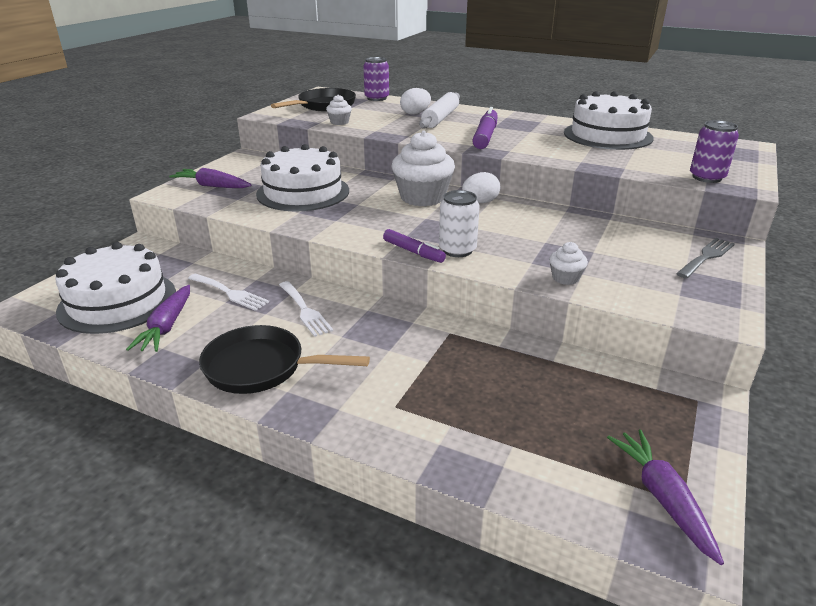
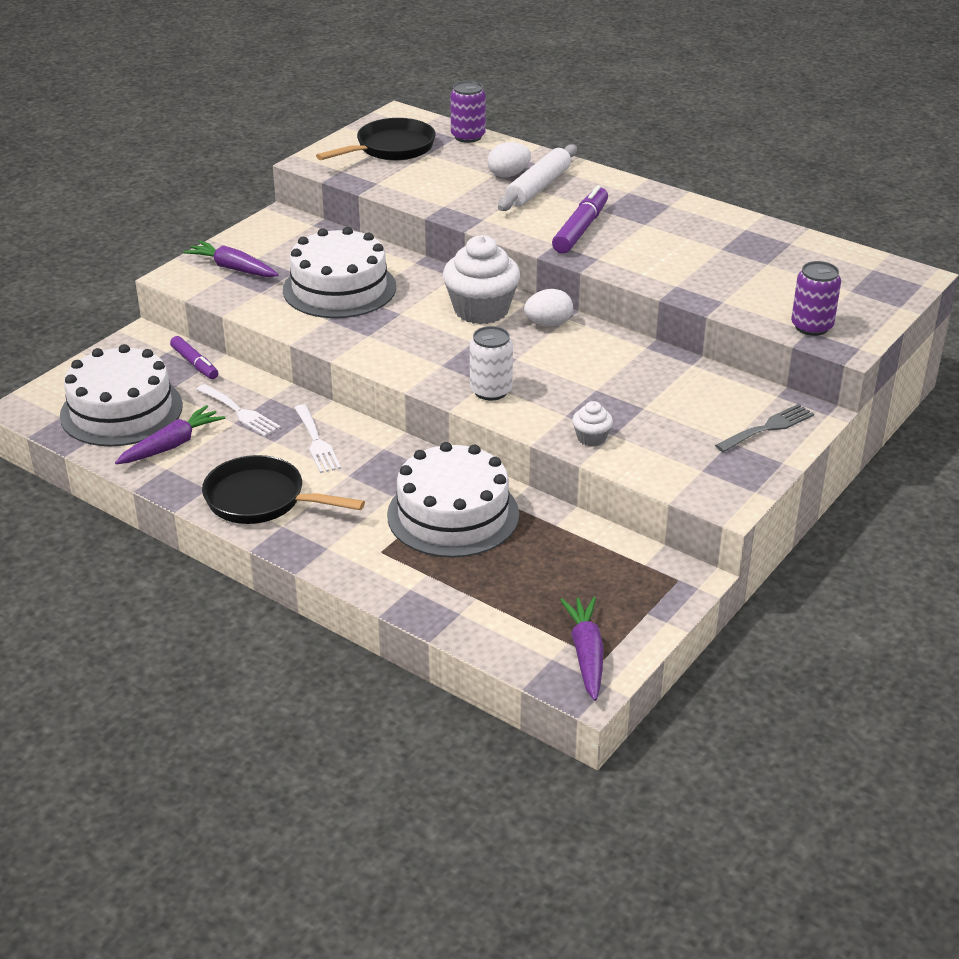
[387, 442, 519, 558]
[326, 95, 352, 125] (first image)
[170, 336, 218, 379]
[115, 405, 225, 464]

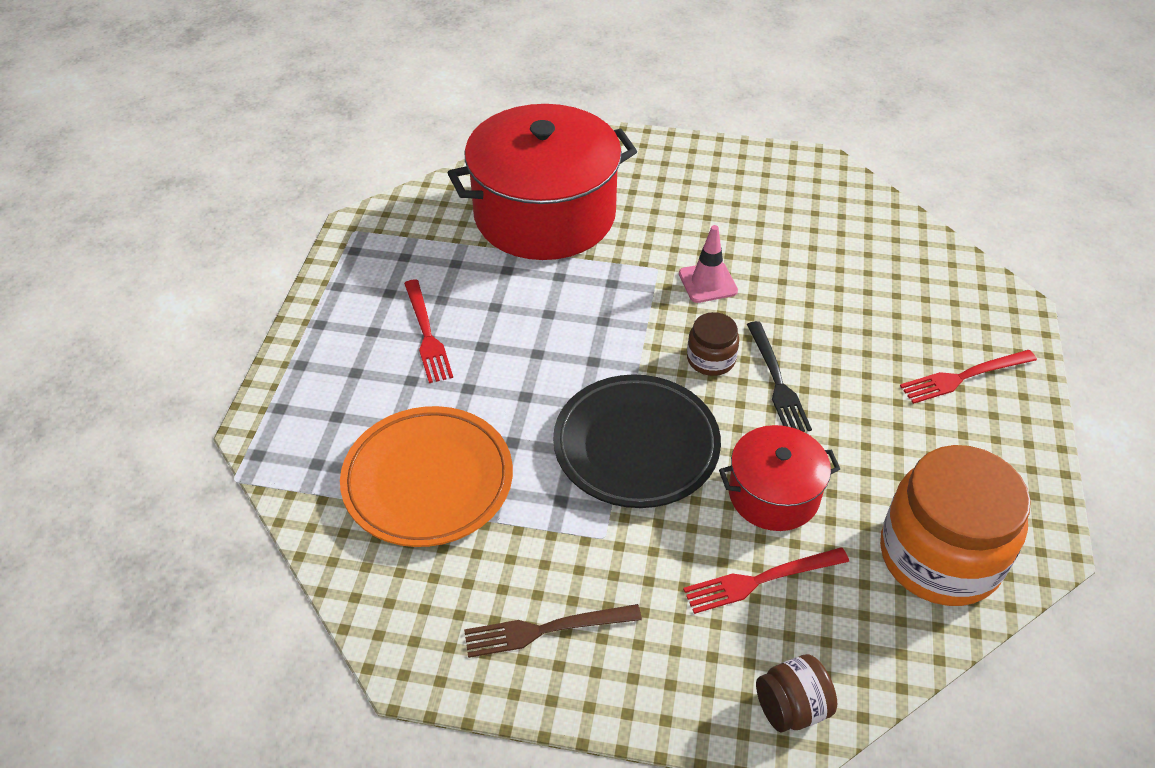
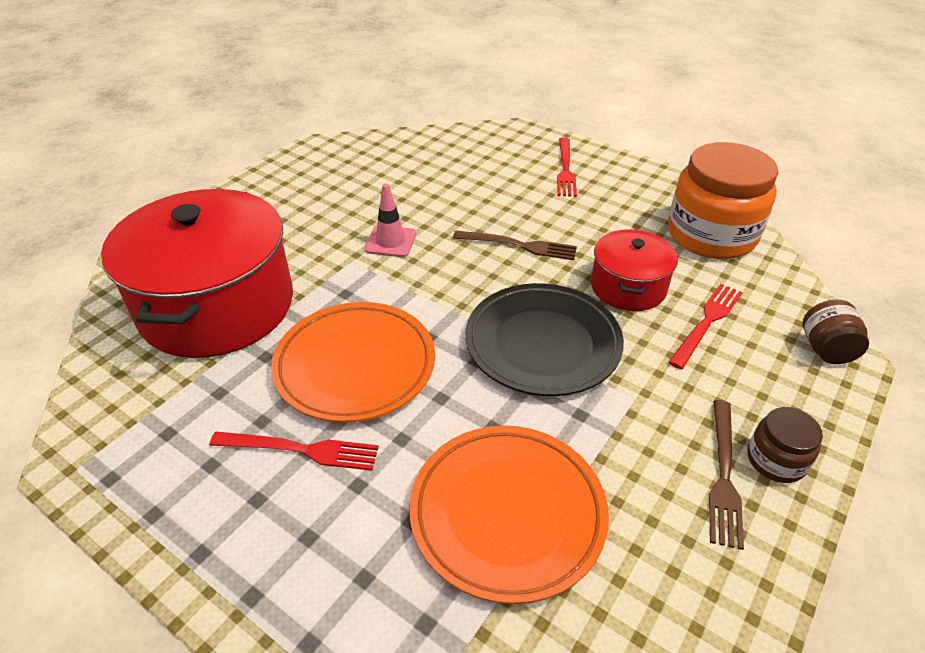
[748, 407, 823, 483]
[453, 230, 577, 260]
[668, 284, 743, 369]
[271, 302, 435, 423]

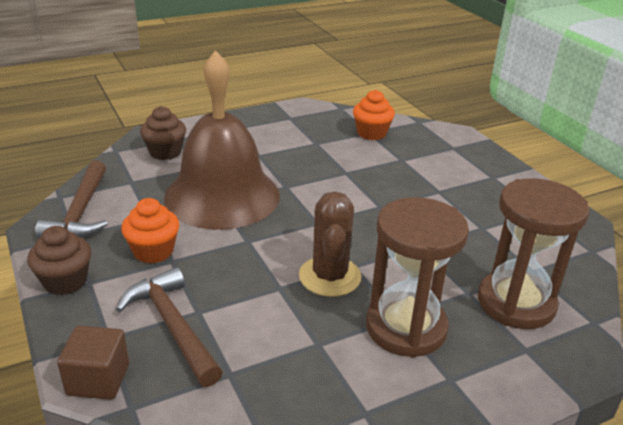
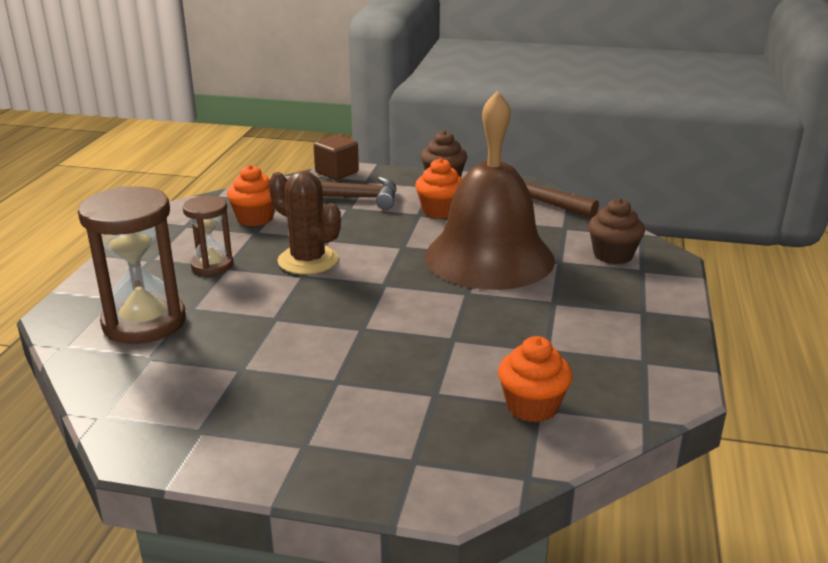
[183, 196, 233, 275]
[227, 165, 275, 226]

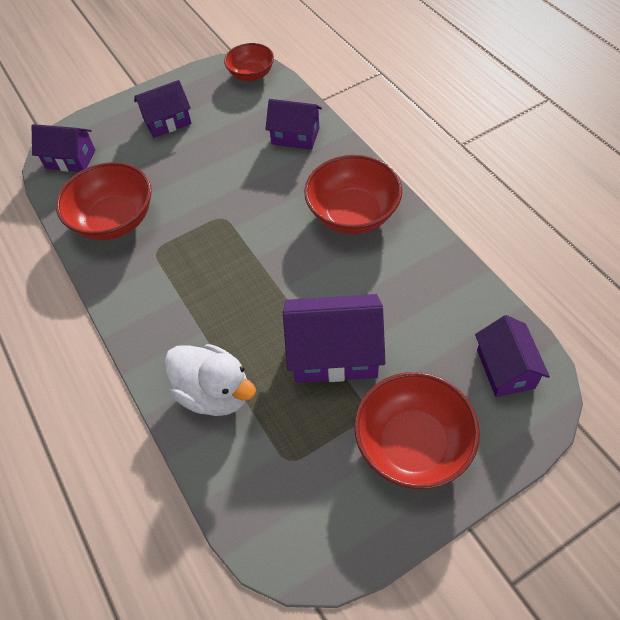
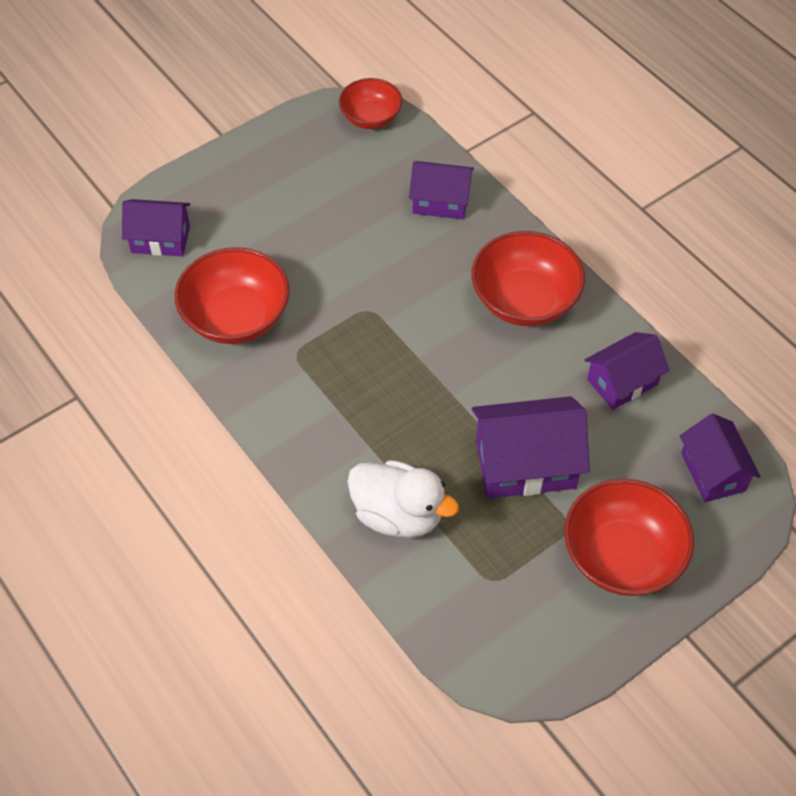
[585, 332, 669, 410]

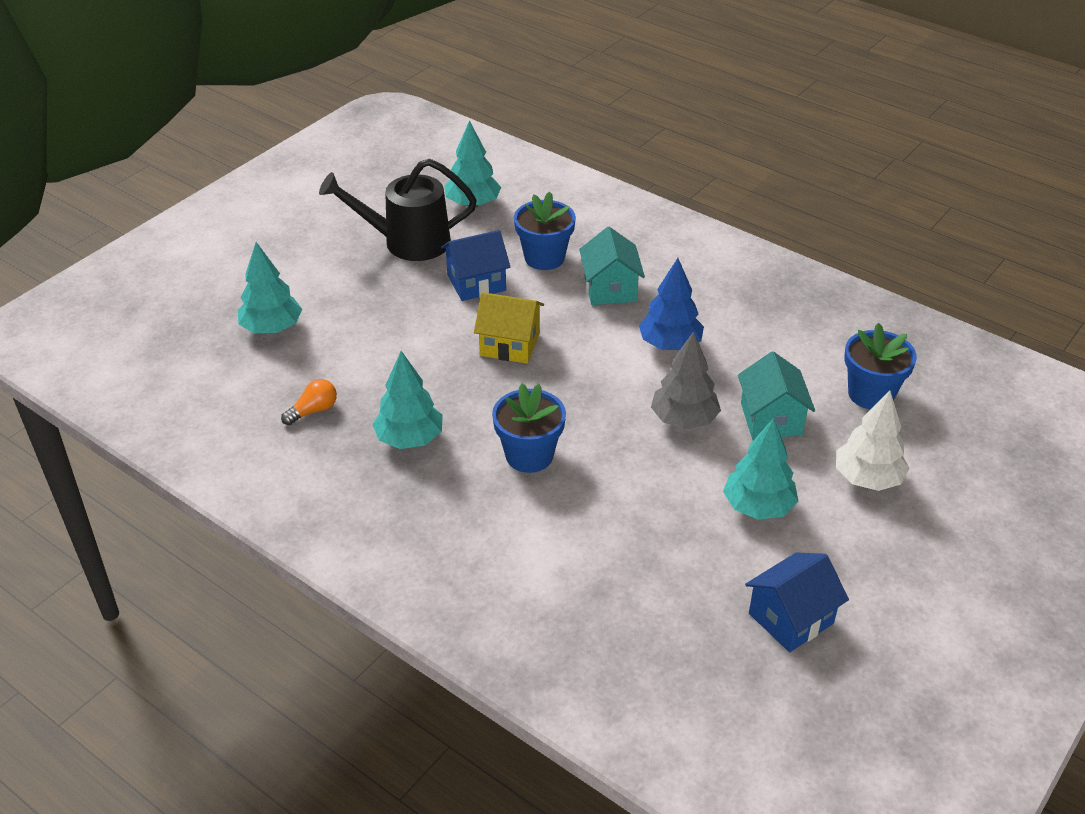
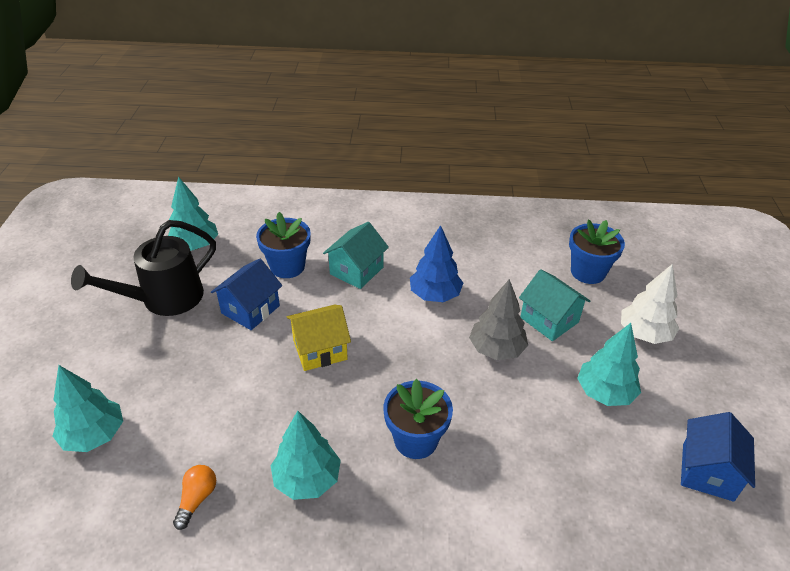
[323, 222, 389, 289]

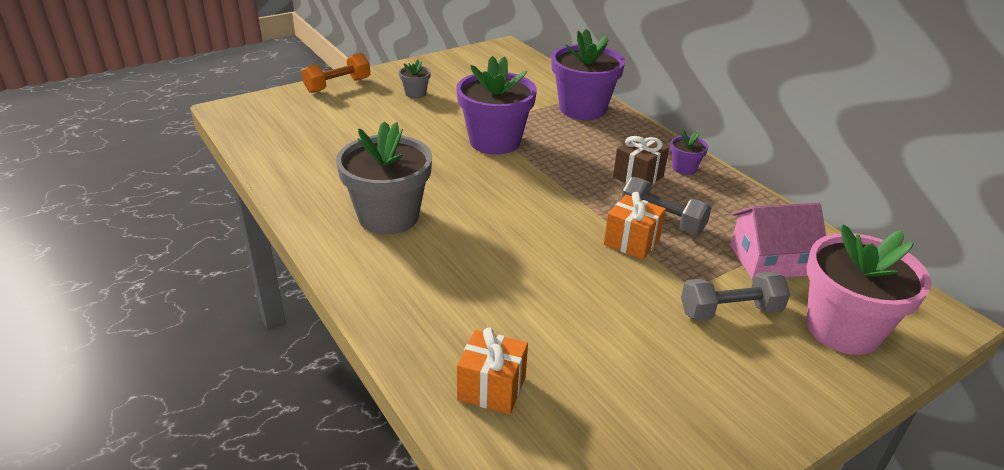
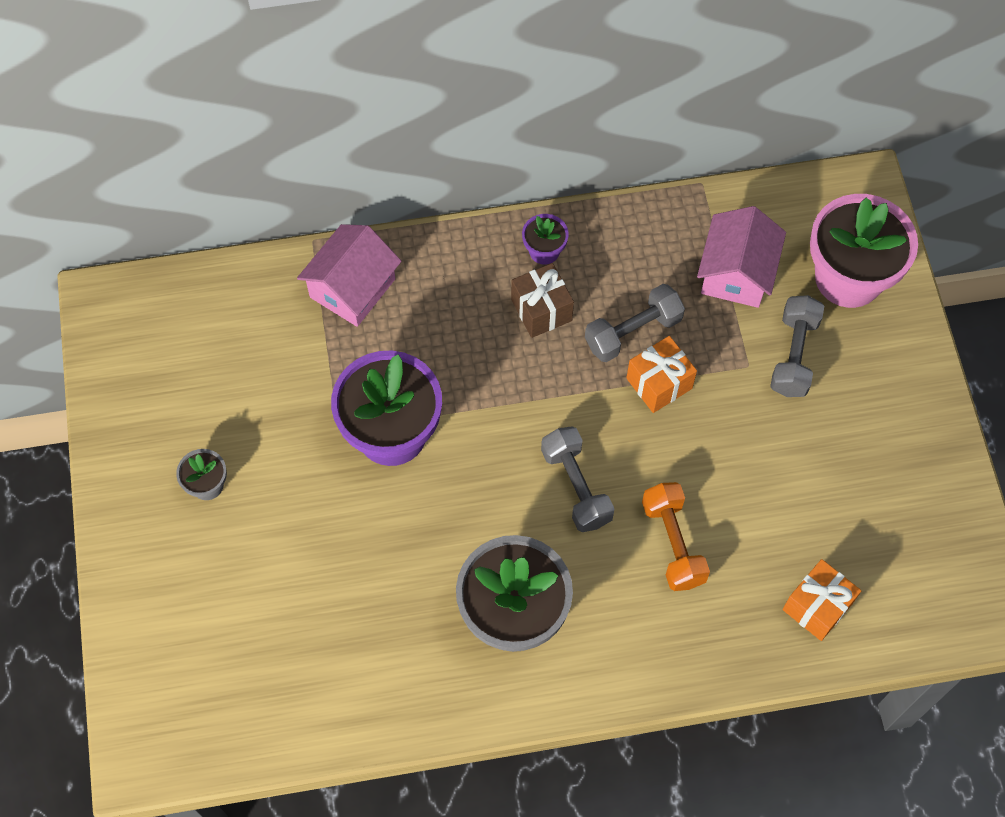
[297, 224, 402, 327]
[642, 482, 710, 591]
[541, 426, 615, 532]

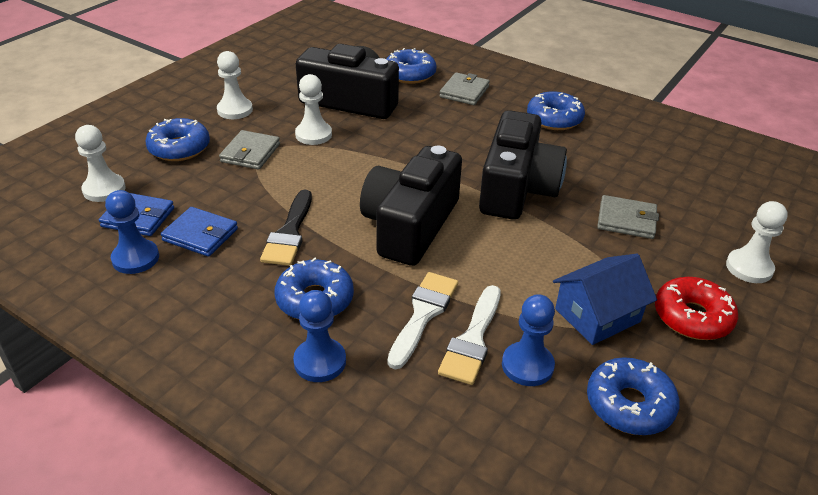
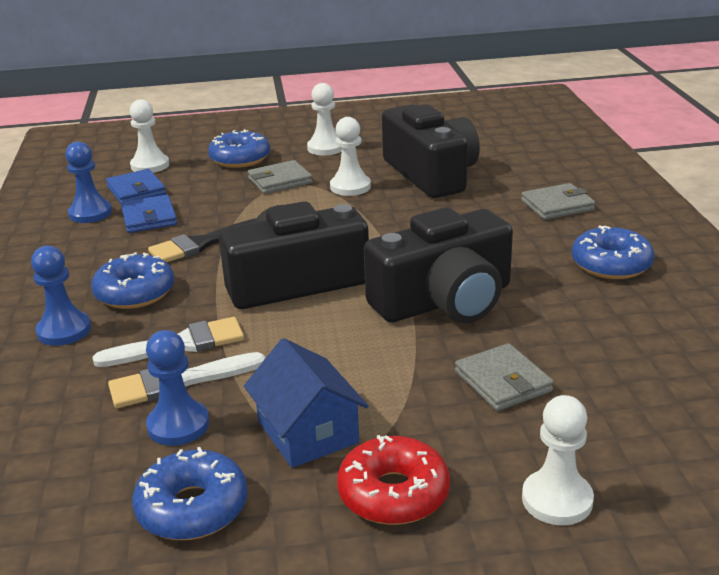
[386, 48, 437, 84] (first image)
[244, 338, 368, 468]

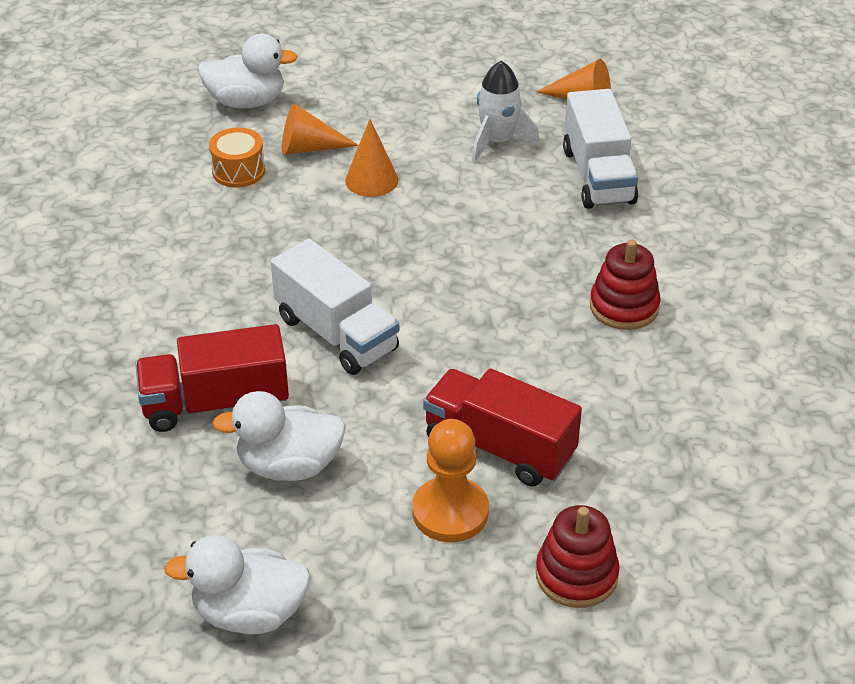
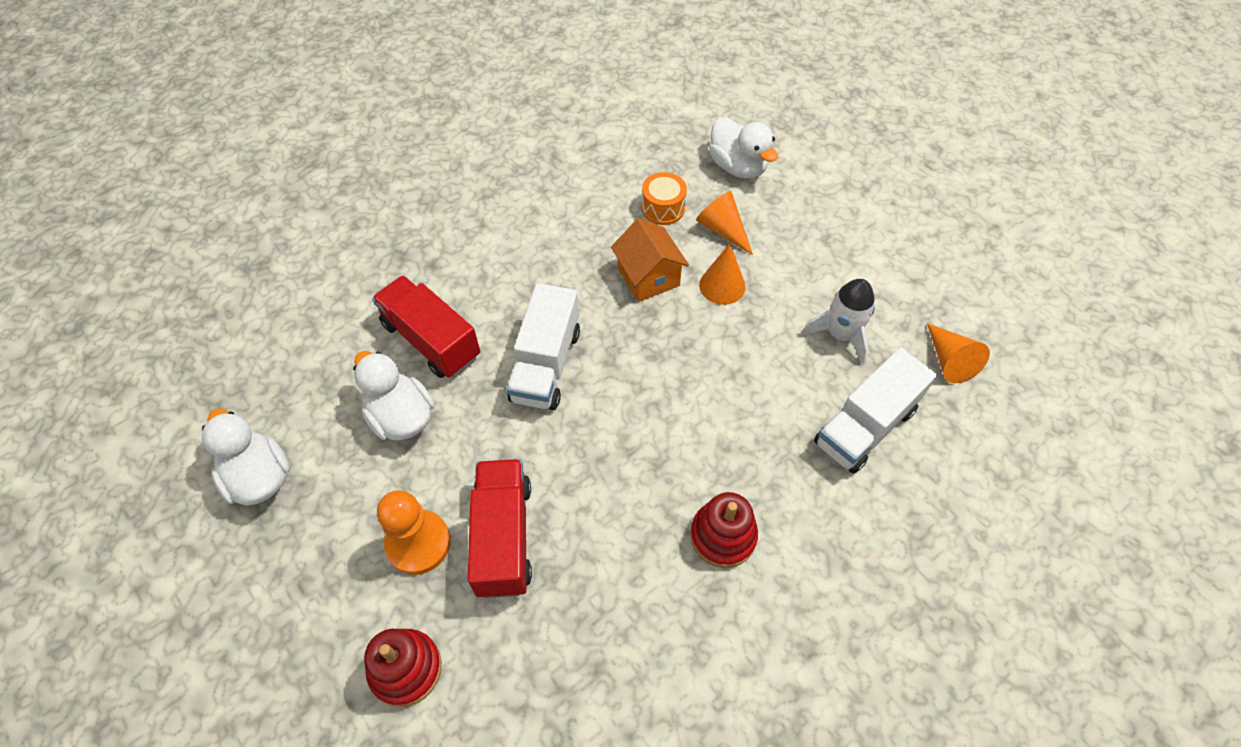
[611, 218, 689, 302]

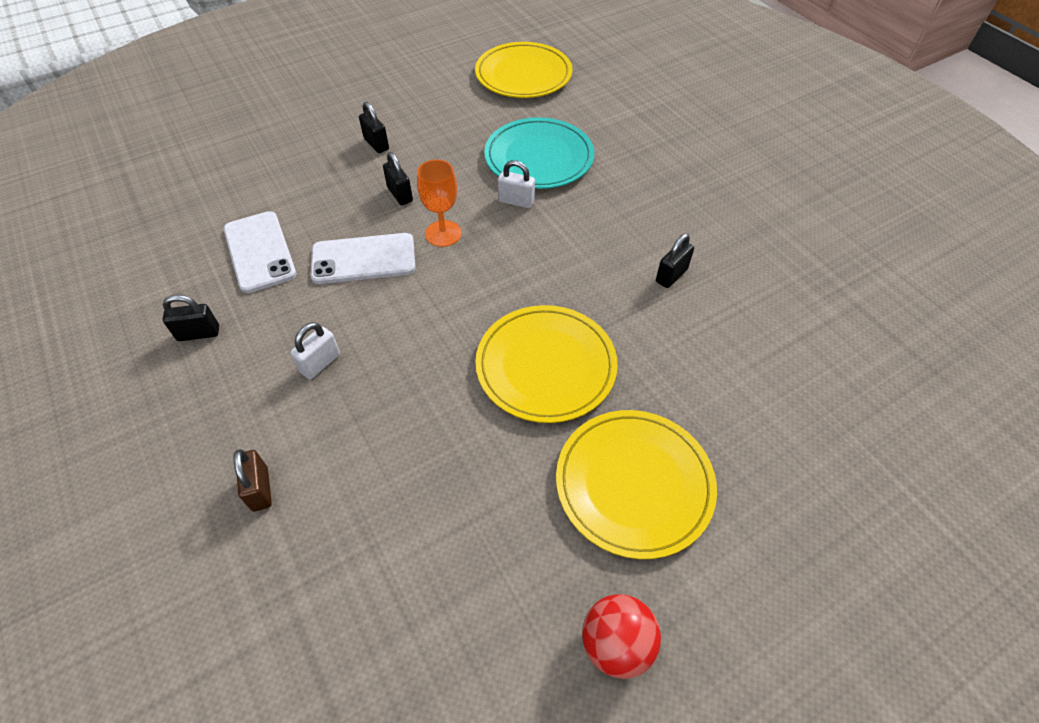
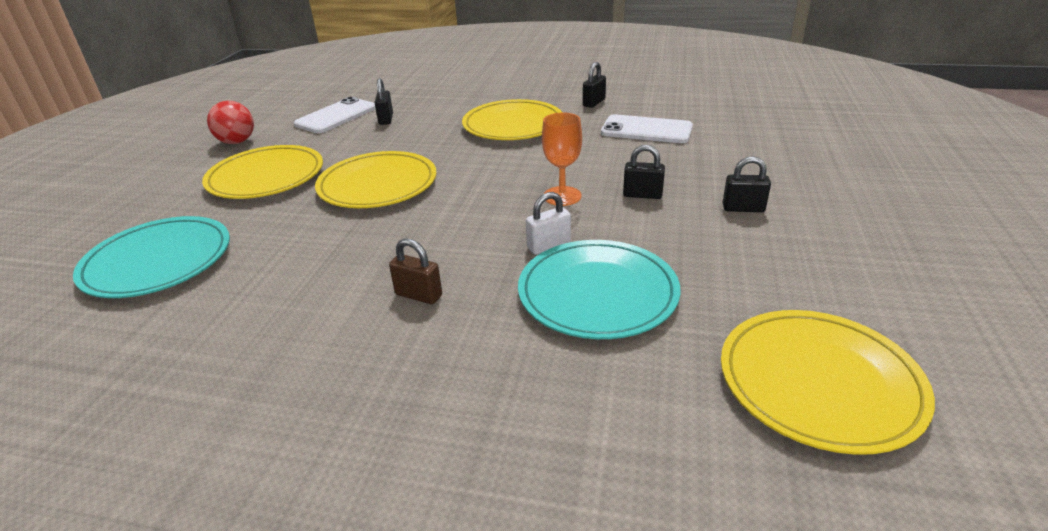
[294, 97, 376, 133]
[375, 78, 393, 125]
[462, 99, 563, 140]
[389, 239, 442, 304]
[73, 216, 230, 298]

